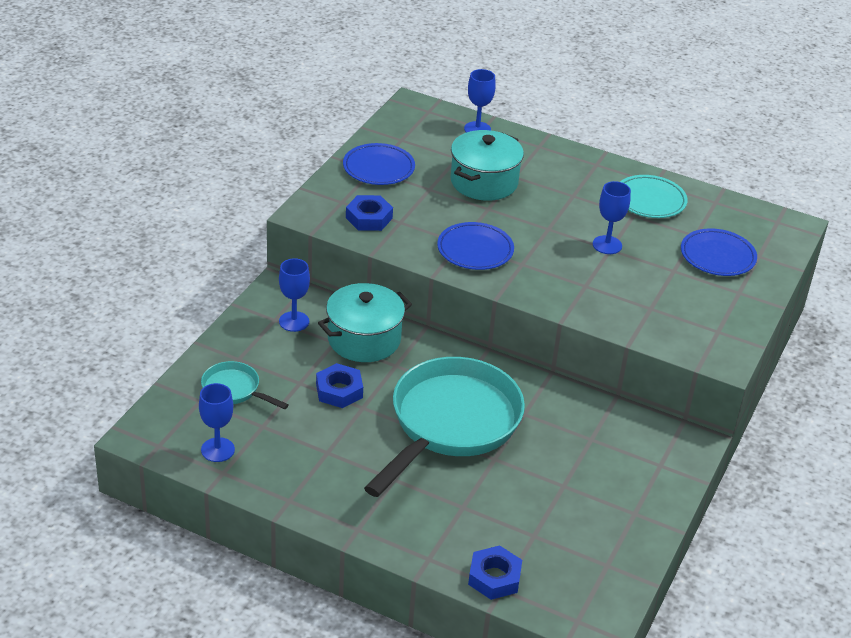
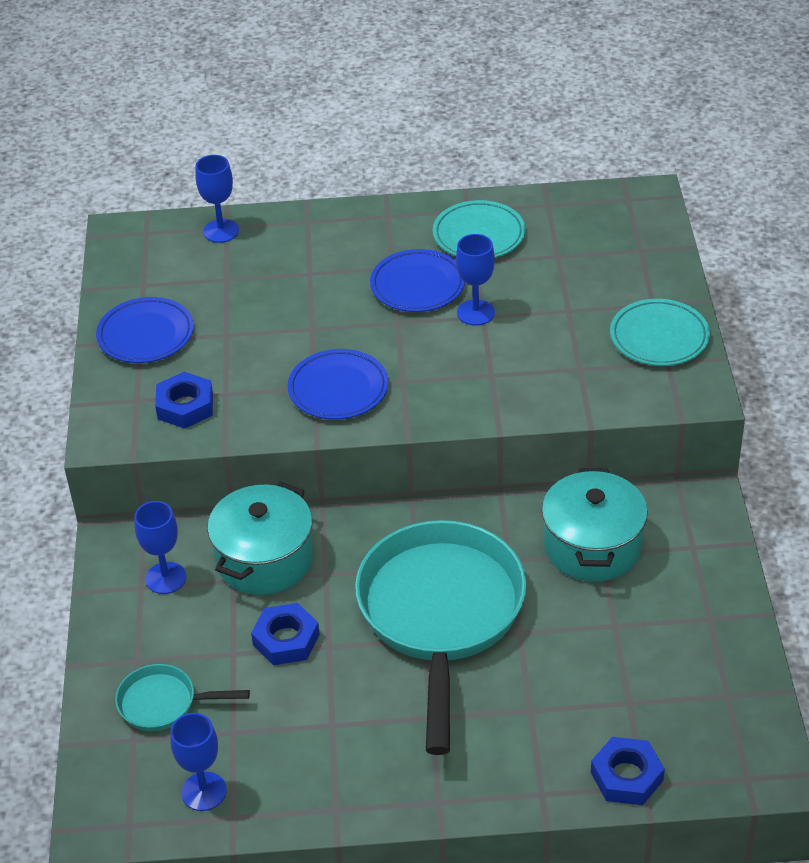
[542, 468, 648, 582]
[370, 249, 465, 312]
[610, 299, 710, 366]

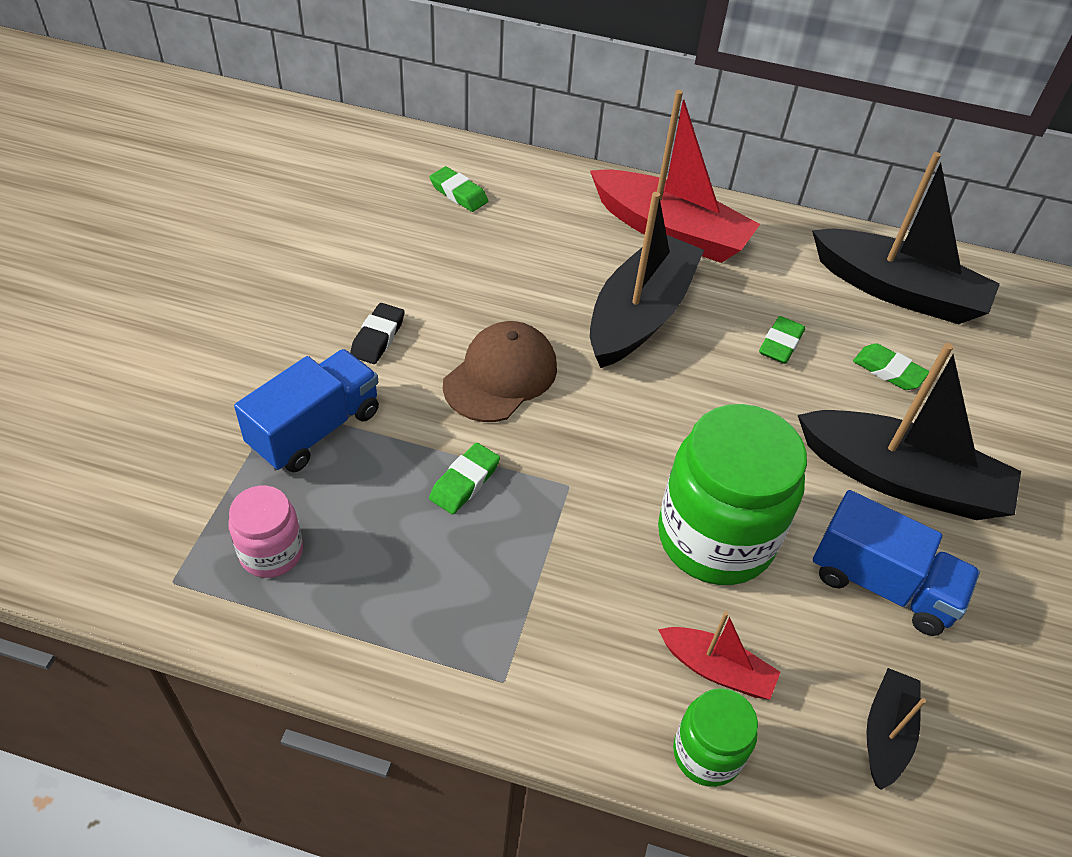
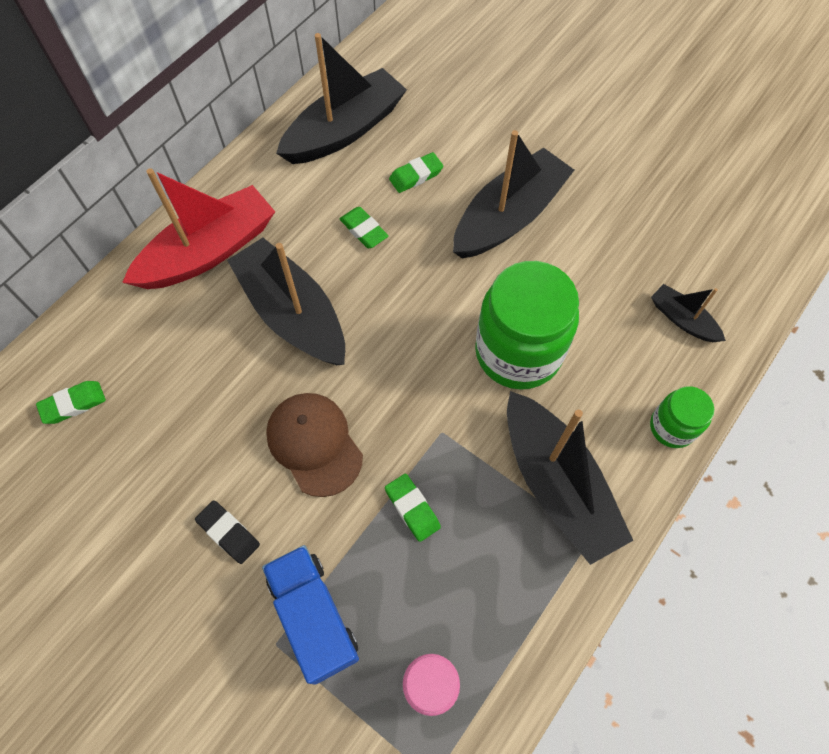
[813, 490, 980, 636] (first image)
[658, 611, 781, 700] (first image)
[507, 391, 633, 565]

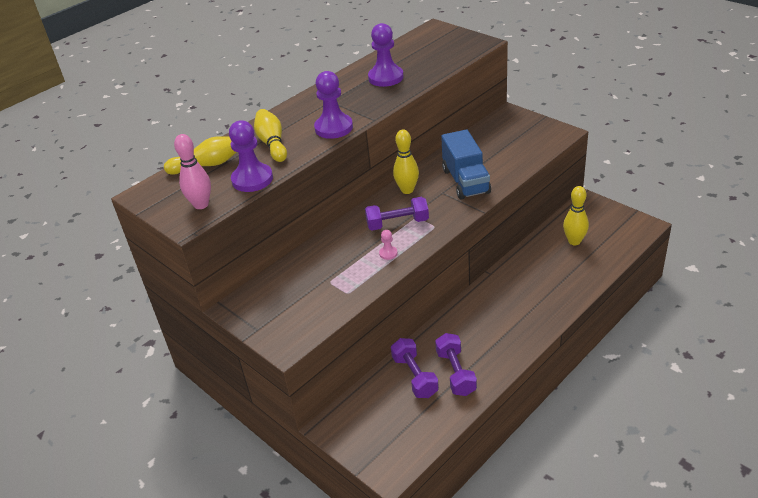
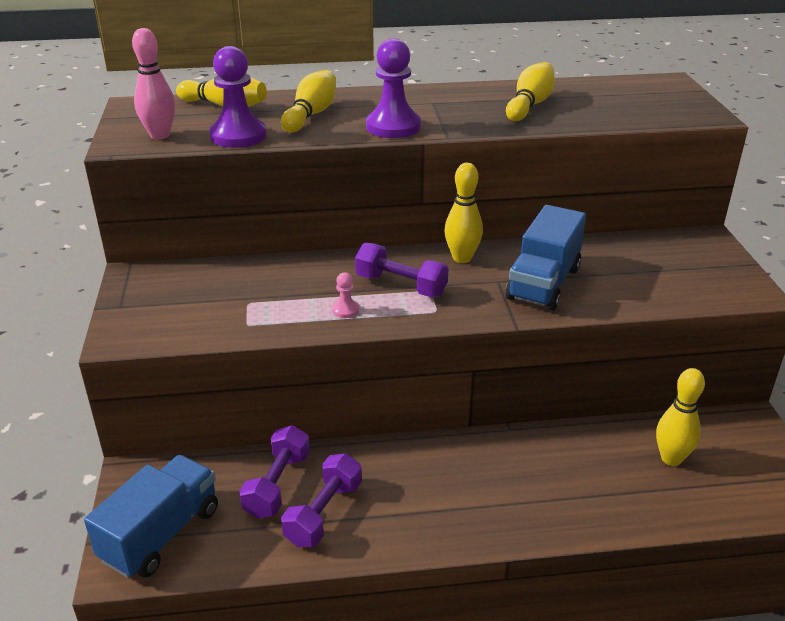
[506, 62, 555, 121]
[84, 455, 218, 578]

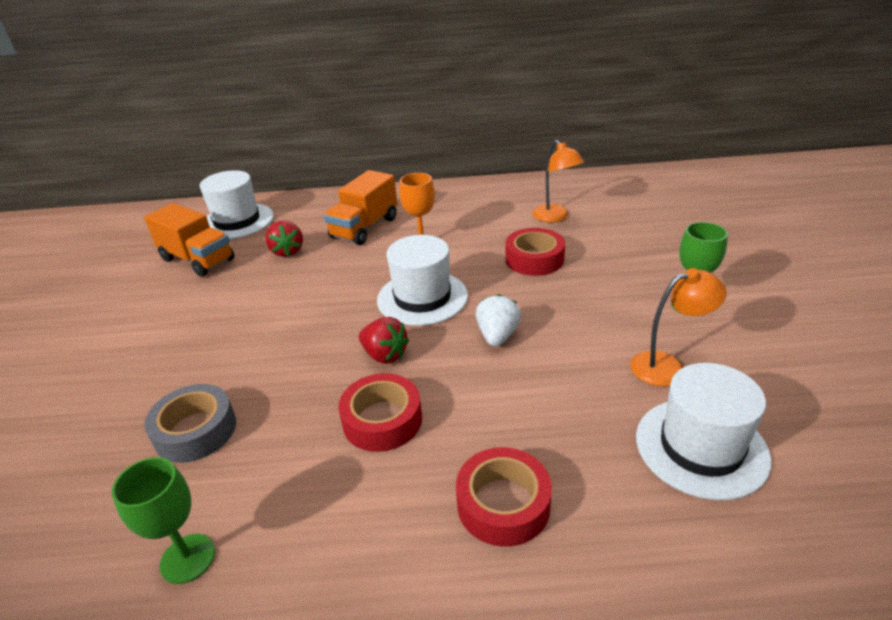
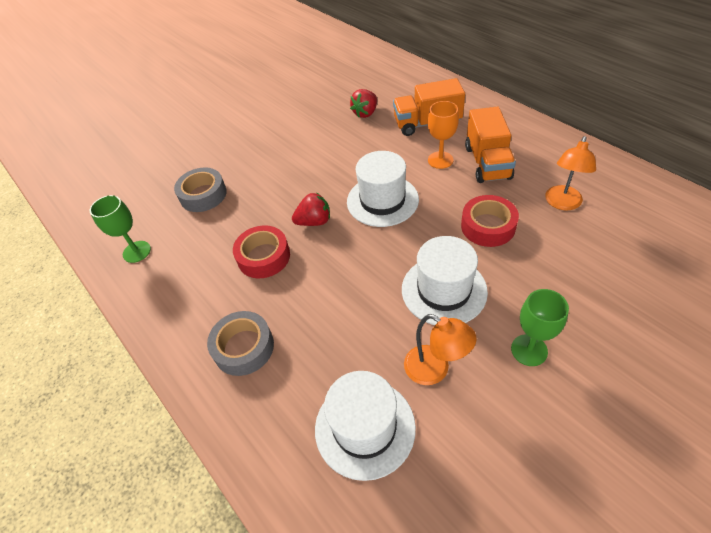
[402, 236, 488, 325]
[465, 107, 516, 183]
[476, 294, 521, 346] (first image)
[292, 192, 330, 226]
[207, 311, 274, 376]

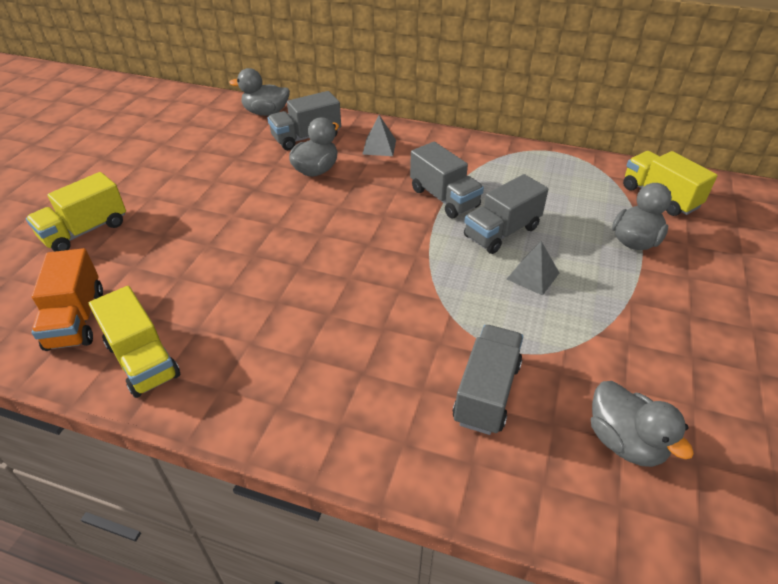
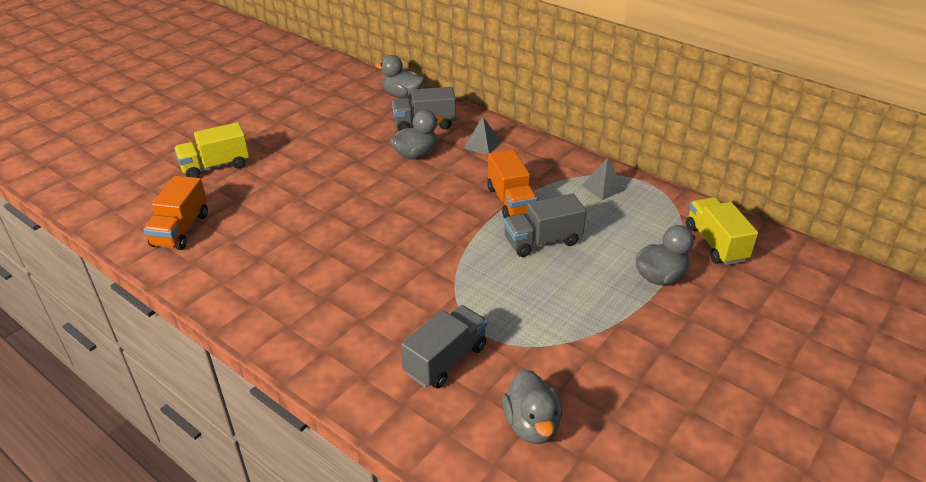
[487, 149, 537, 218]
[582, 158, 625, 200]
[89, 286, 180, 398] (first image)

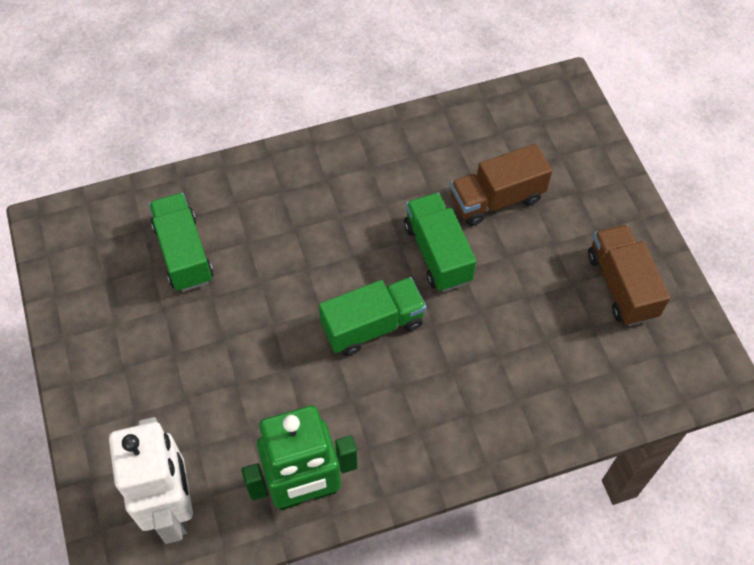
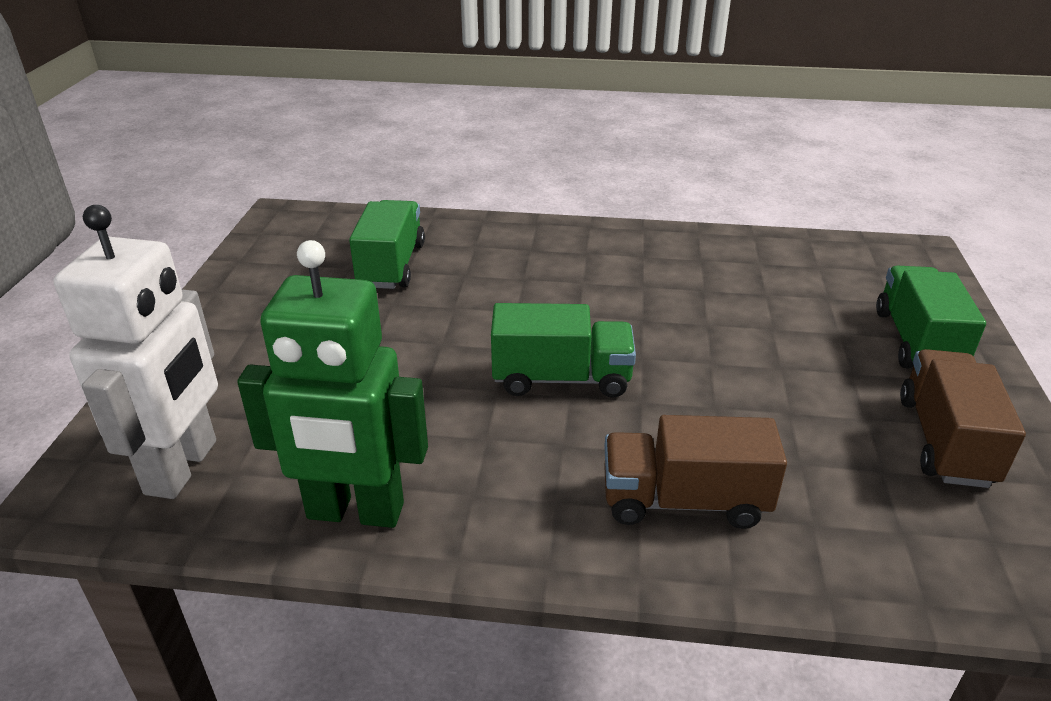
[604, 415, 787, 529]
[876, 266, 986, 368]

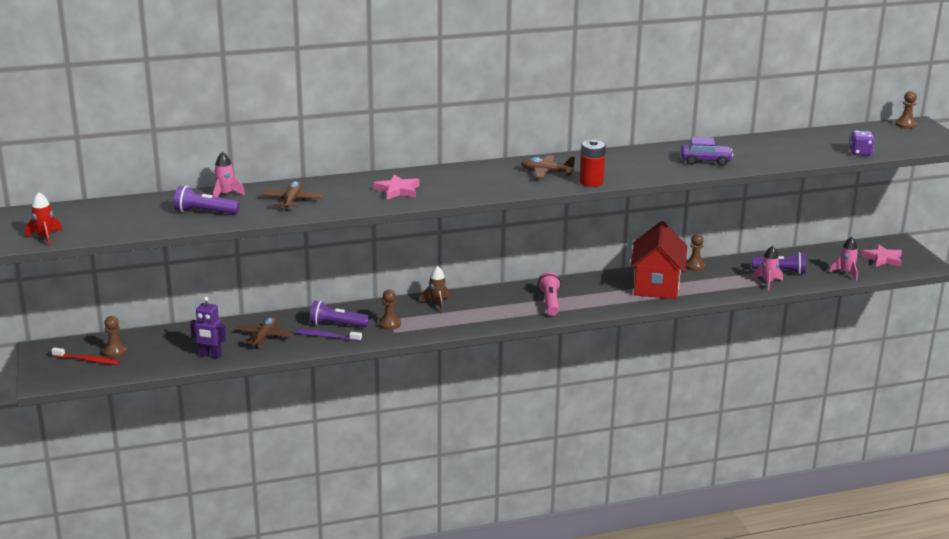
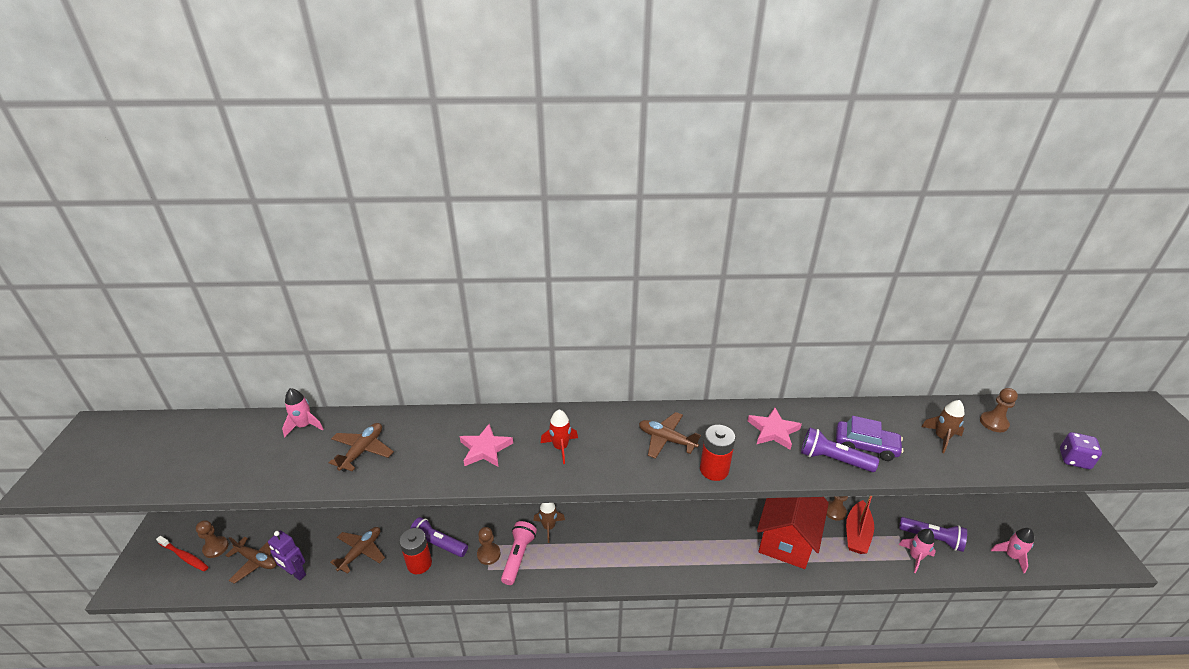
[980, 388, 1018, 432]
[801, 428, 879, 472]
[541, 410, 578, 464]
[748, 408, 802, 450]
[501, 521, 537, 585]
[399, 528, 432, 574]
[921, 400, 965, 453]
[846, 496, 874, 554]
[225, 535, 277, 584]

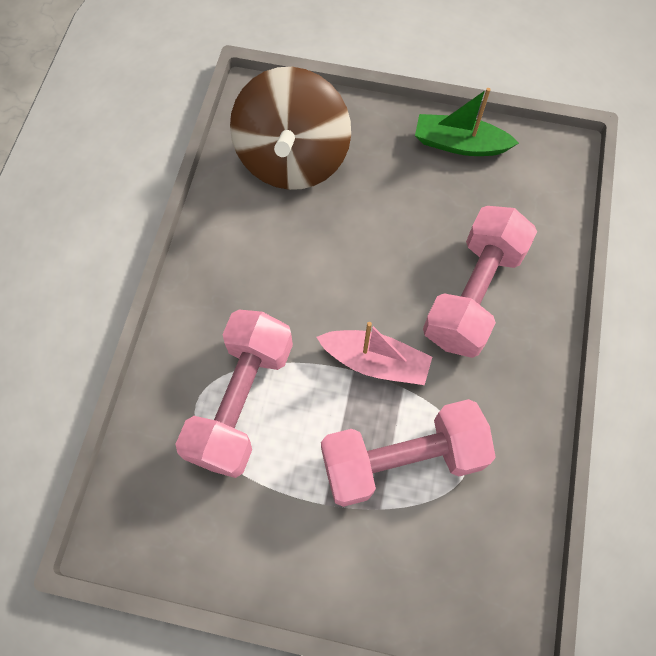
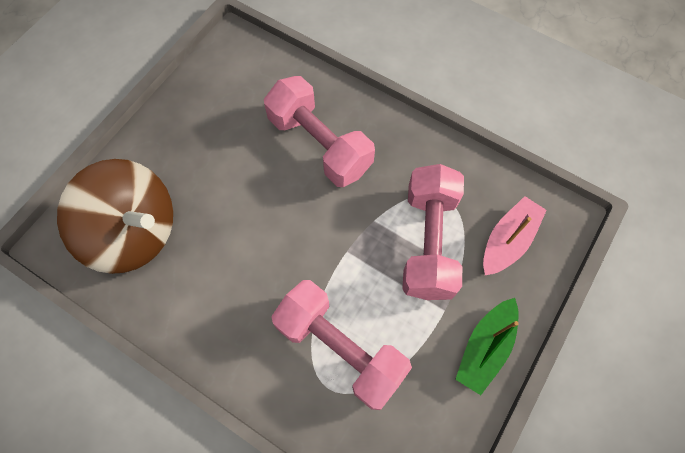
[455, 298, 519, 395]
[483, 196, 547, 275]

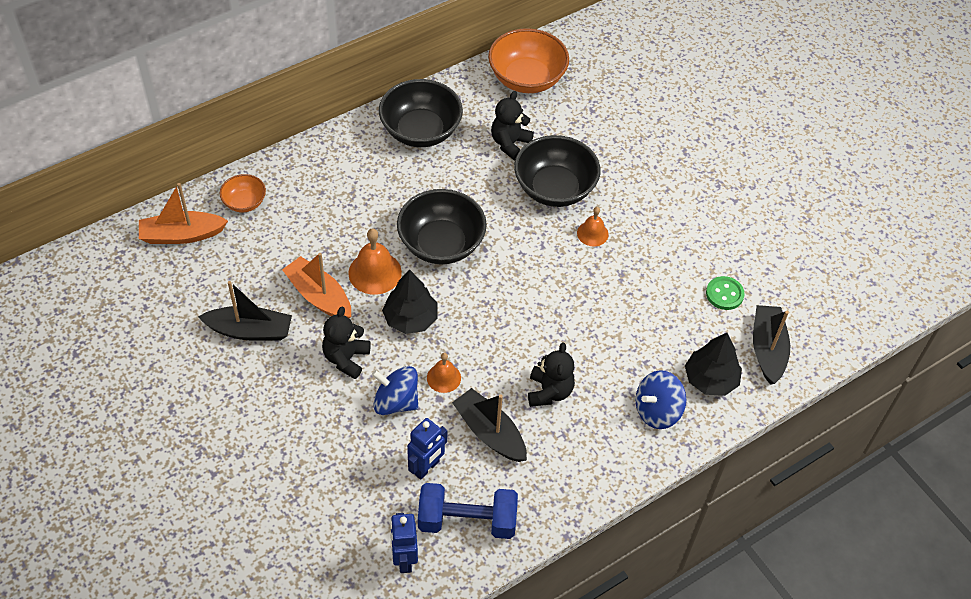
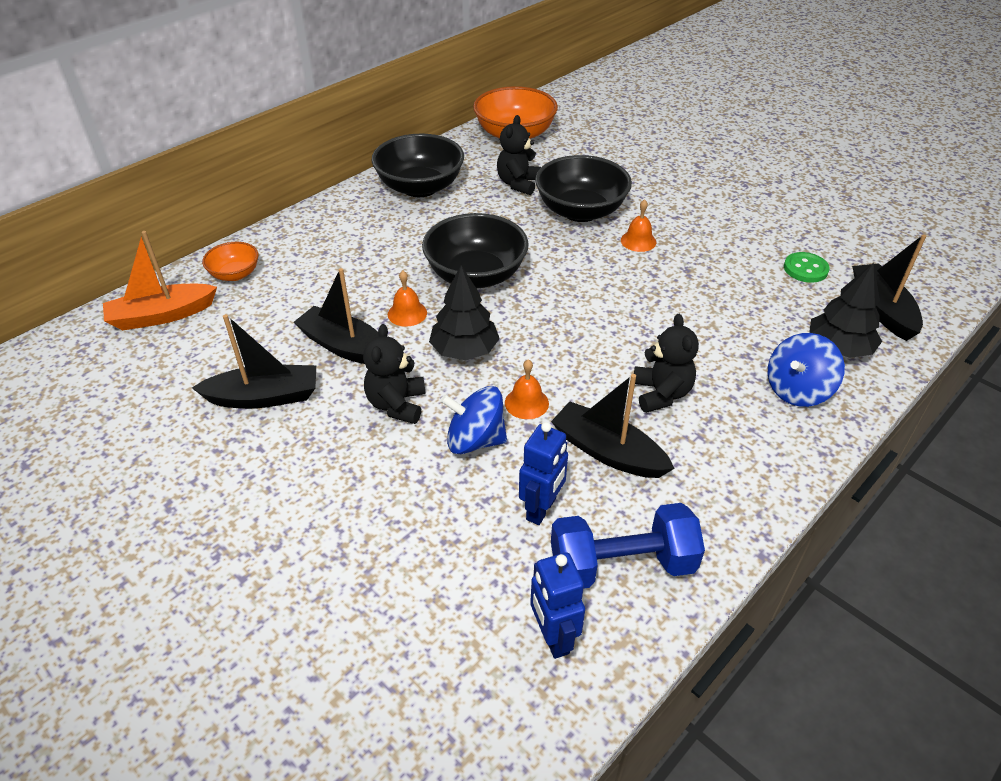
[388, 271, 427, 326]
[294, 268, 379, 364]

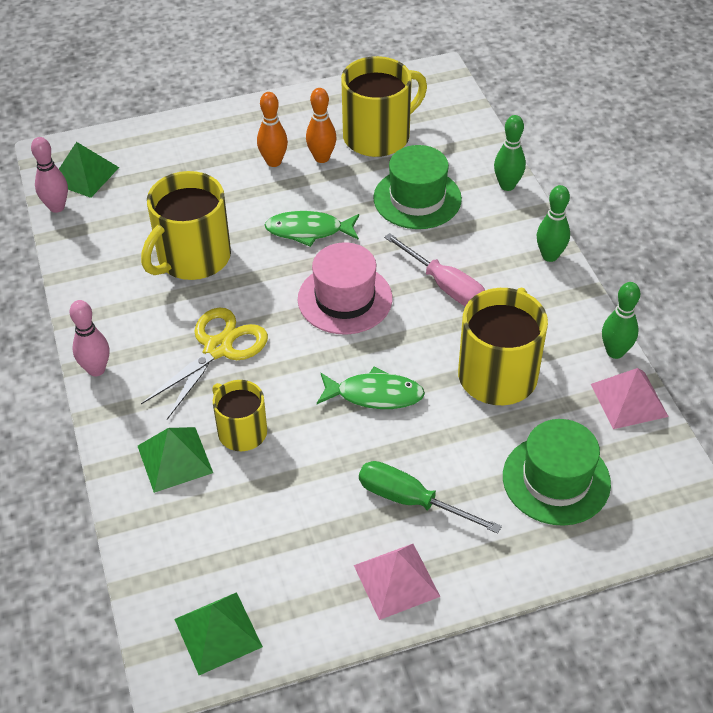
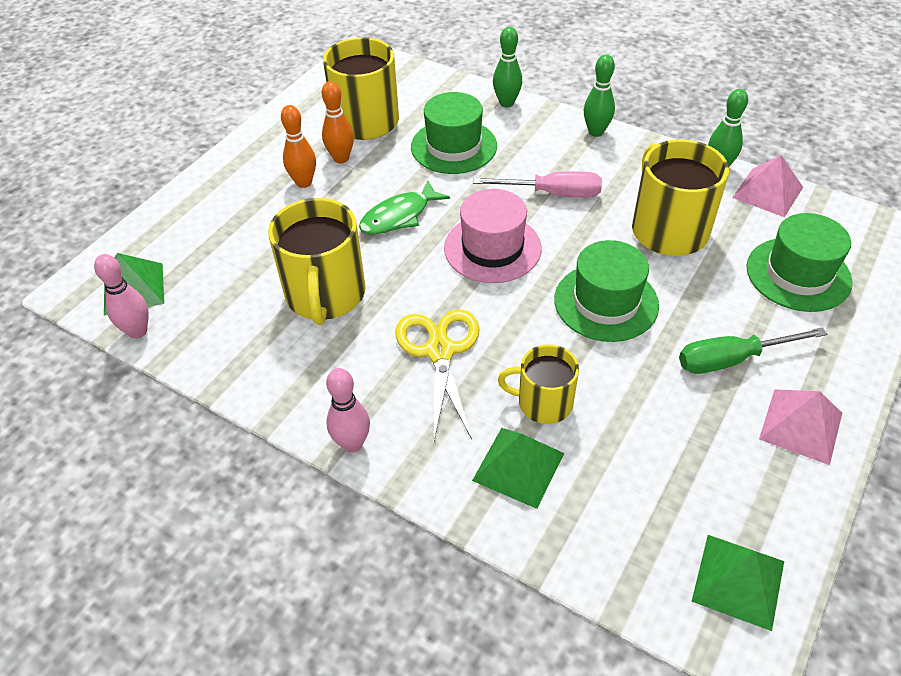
[554, 240, 659, 342]

